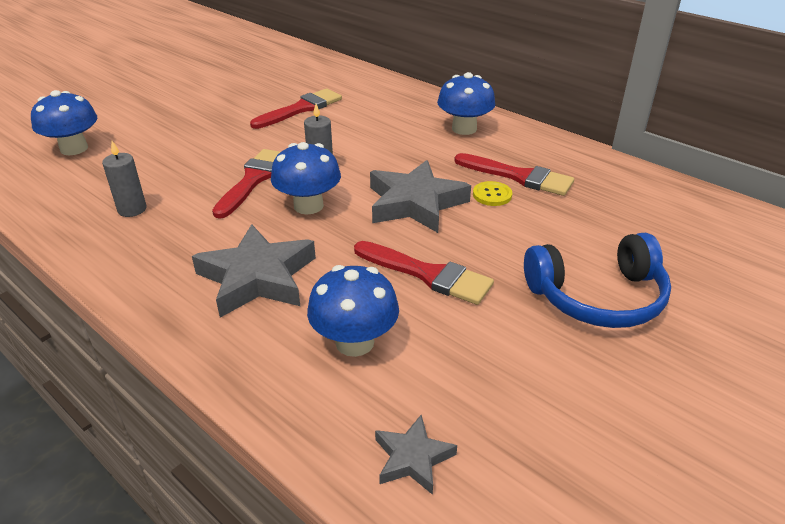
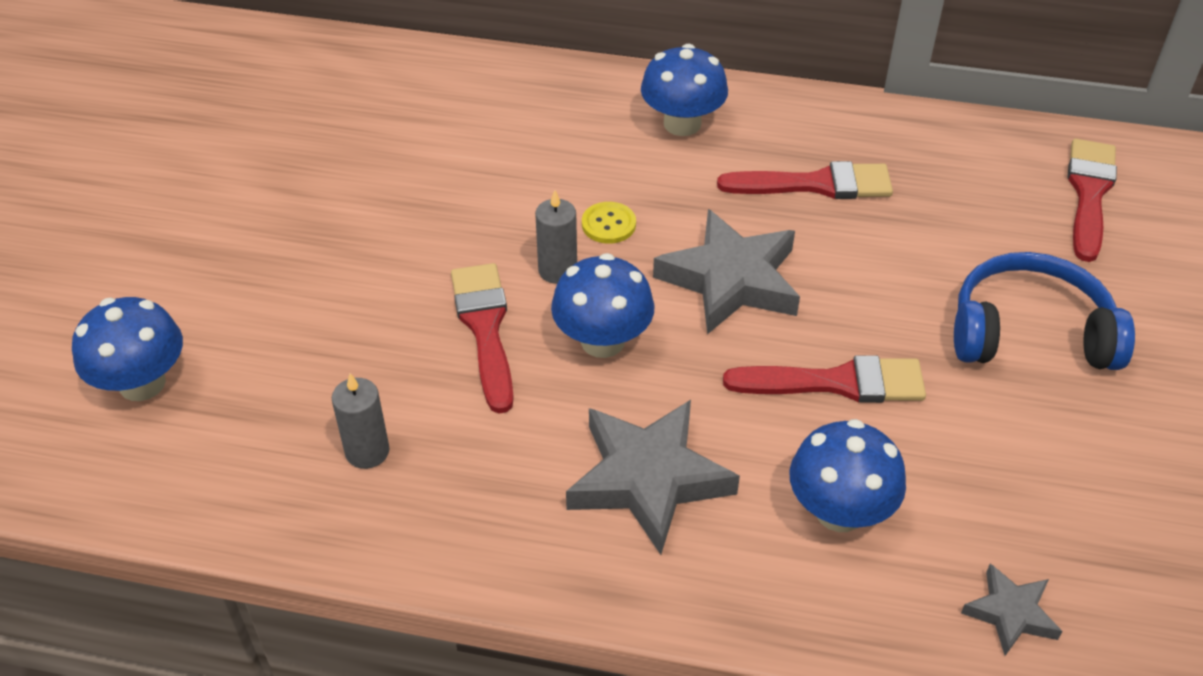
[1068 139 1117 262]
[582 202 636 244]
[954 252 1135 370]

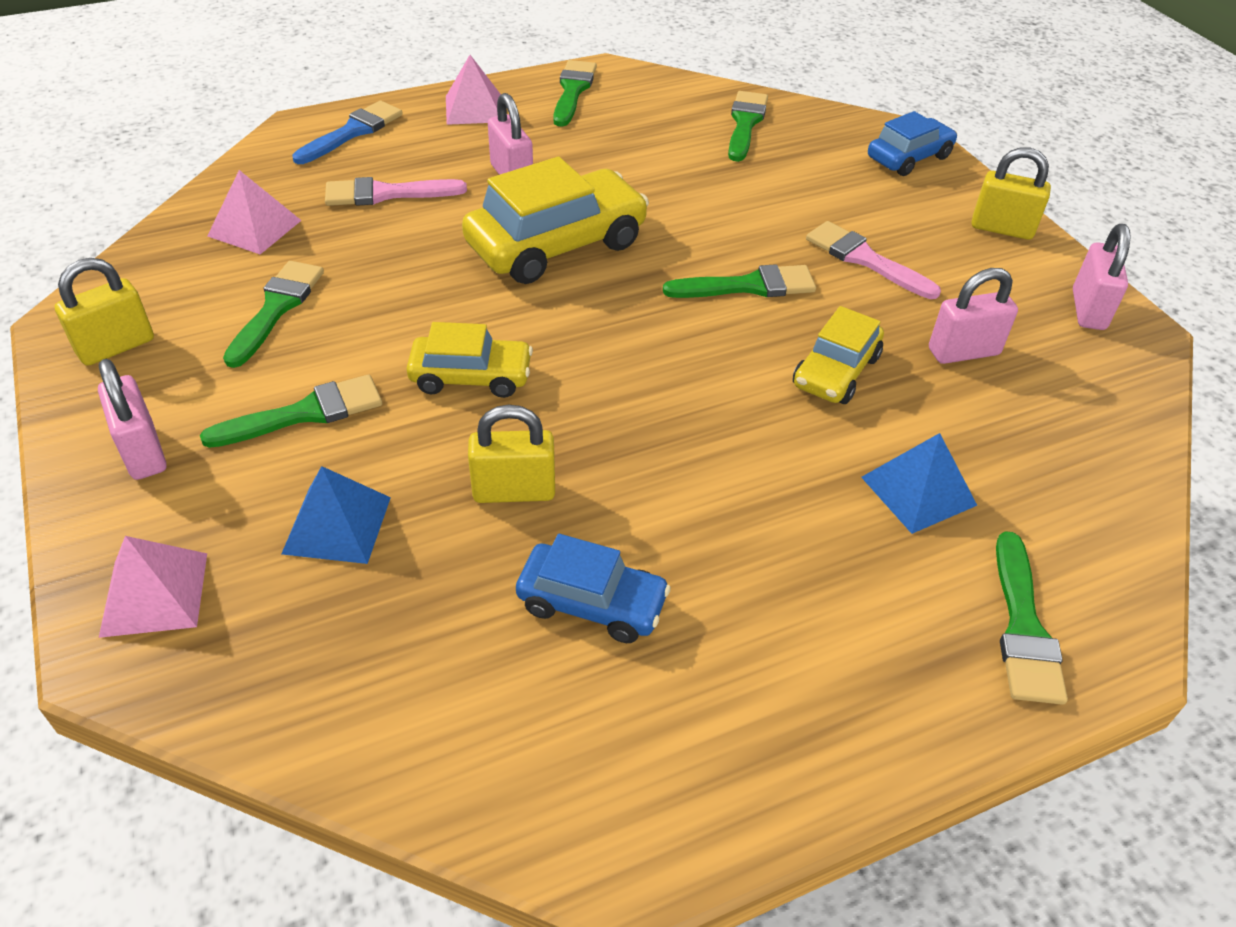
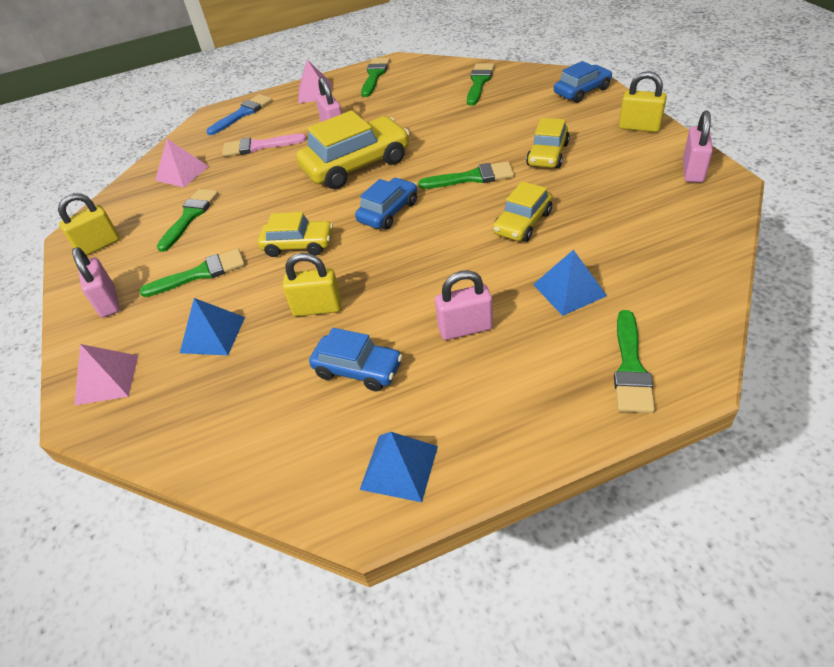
[526 118 570 168]
[435 270 493 340]
[355 178 417 230]
[360 432 438 502]

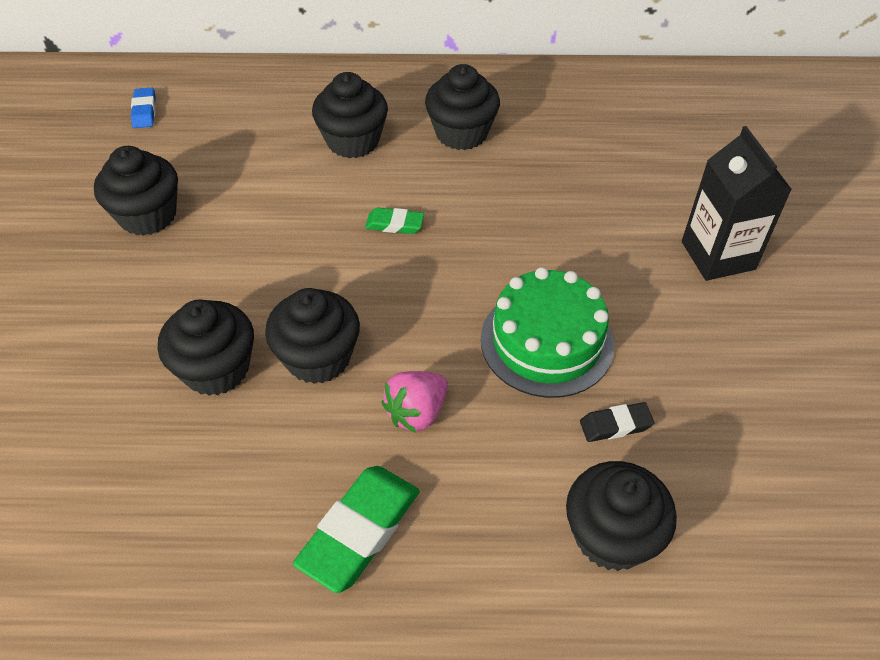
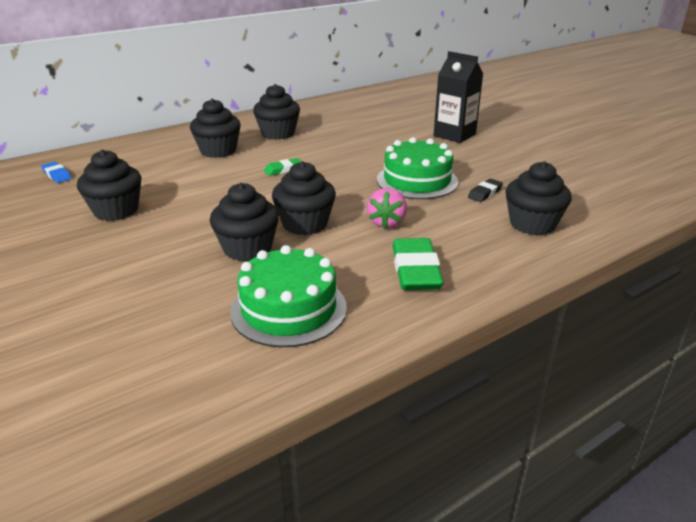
[230 245 347 347]

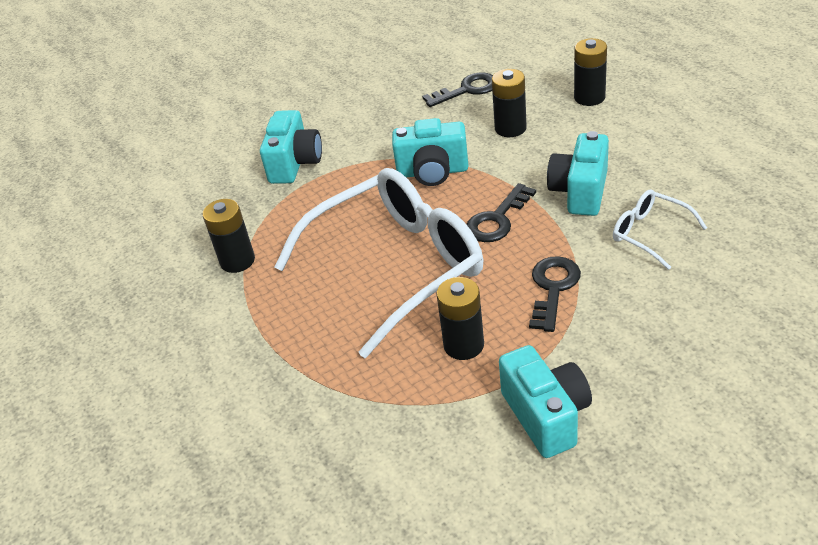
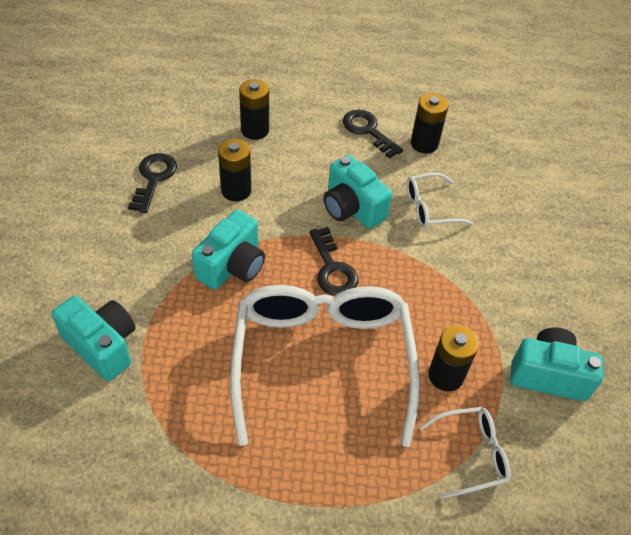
[411 93 449 153]
[343 110 403 159]
[419 407 511 498]

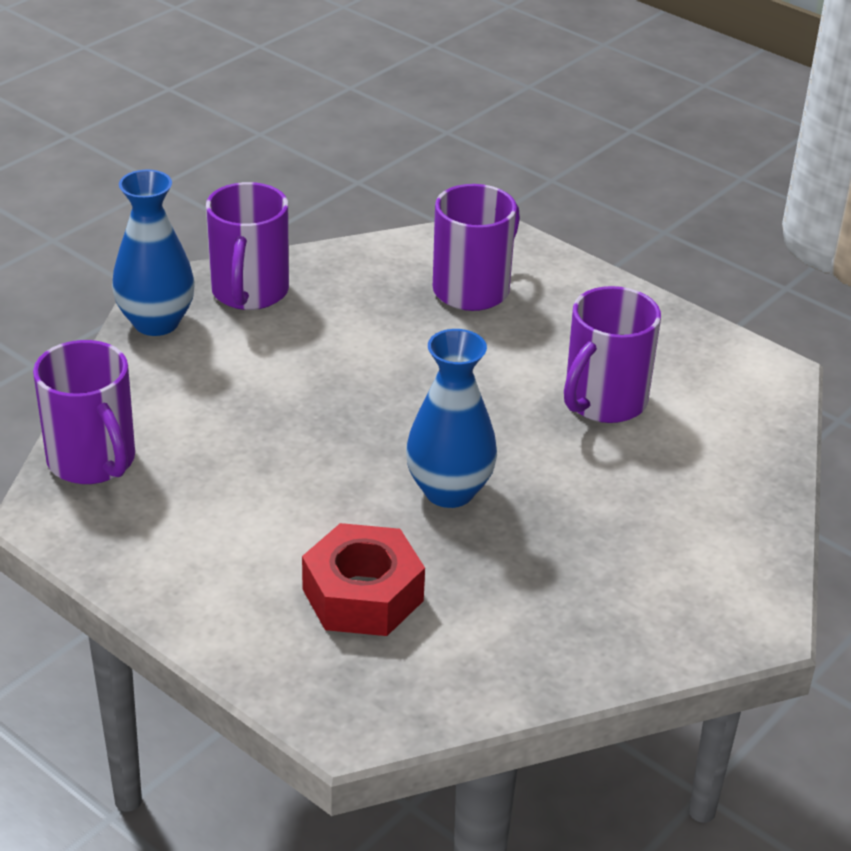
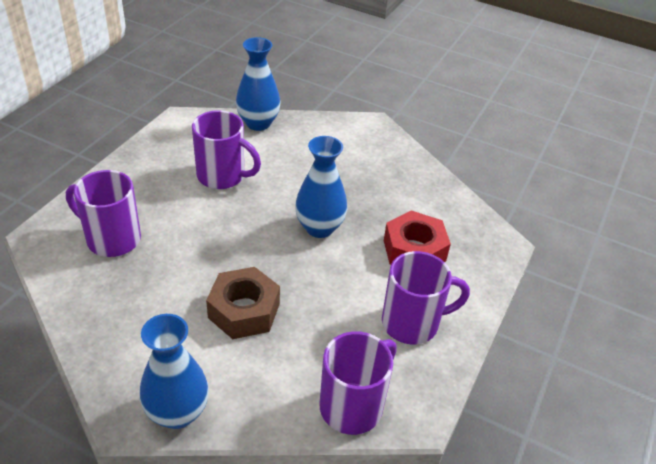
[382 251 470 344]
[236 37 280 131]
[206 267 280 339]

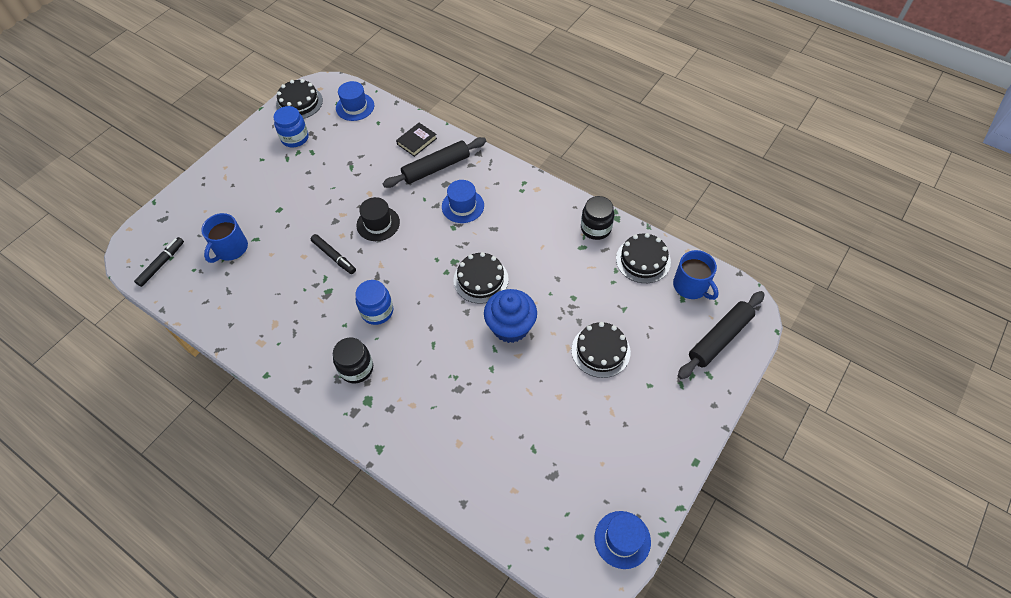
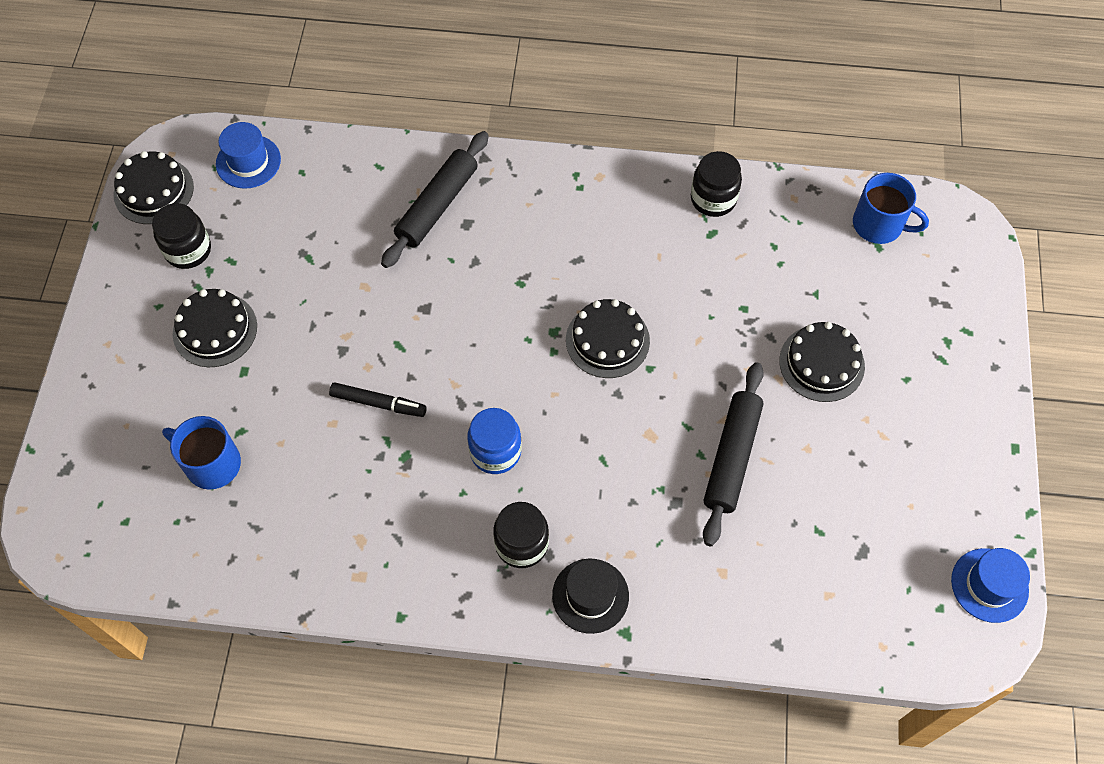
[152 203 211 269]
[396 123 437 157] (first image)
[442 180 484 223] (first image)
[552 559 629 634]
[162 416 241 490]
[173 289 257 367]
[134 237 184 287] (first image)
[484 289 537 343] (first image)
[703 362 764 546]

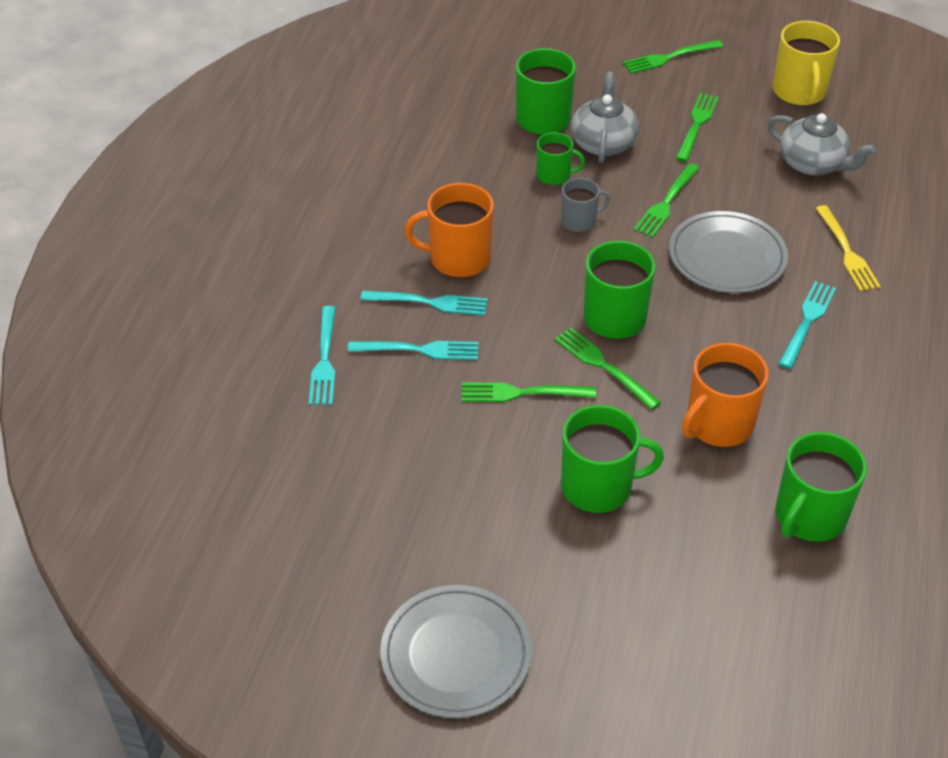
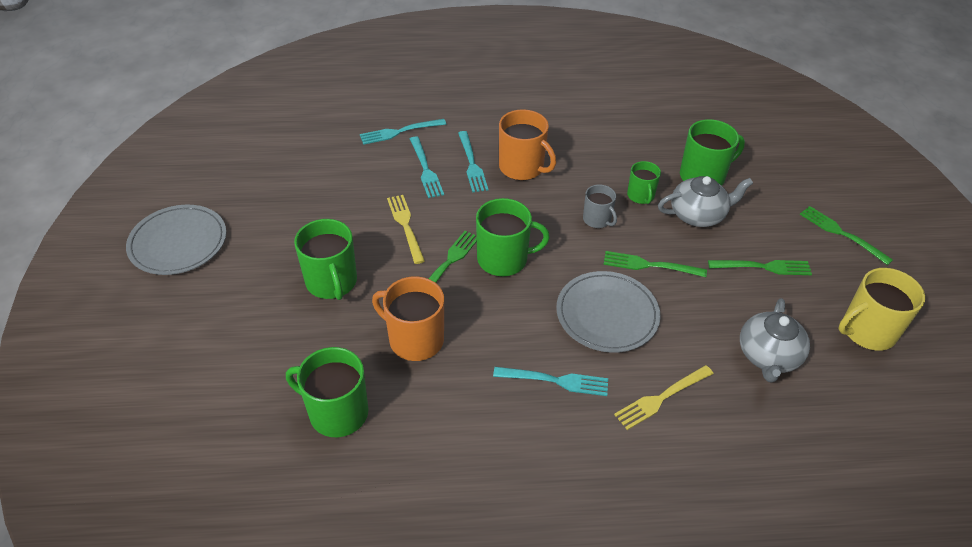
[499 109 556 180]
[387 195 425 264]

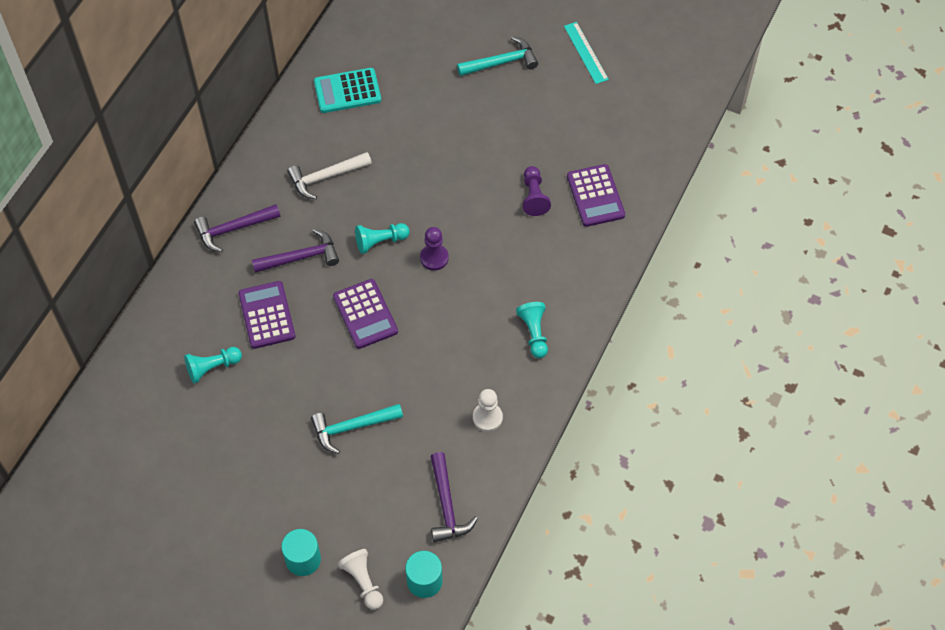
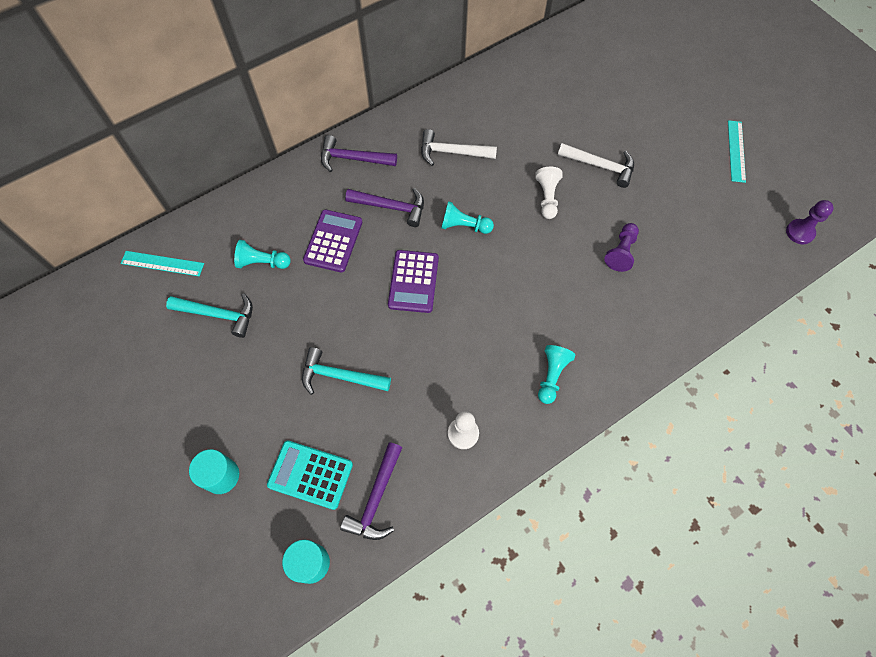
[166 293 253 338]
[267 440 353 510]
[567 164 625 227] (first image)
[786 200 834 244]
[535 167 563 219]
[558 143 634 188]
[120 251 204 276]

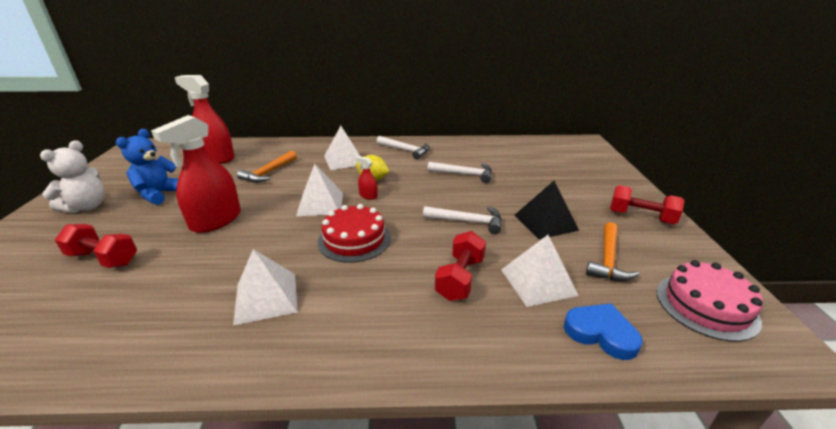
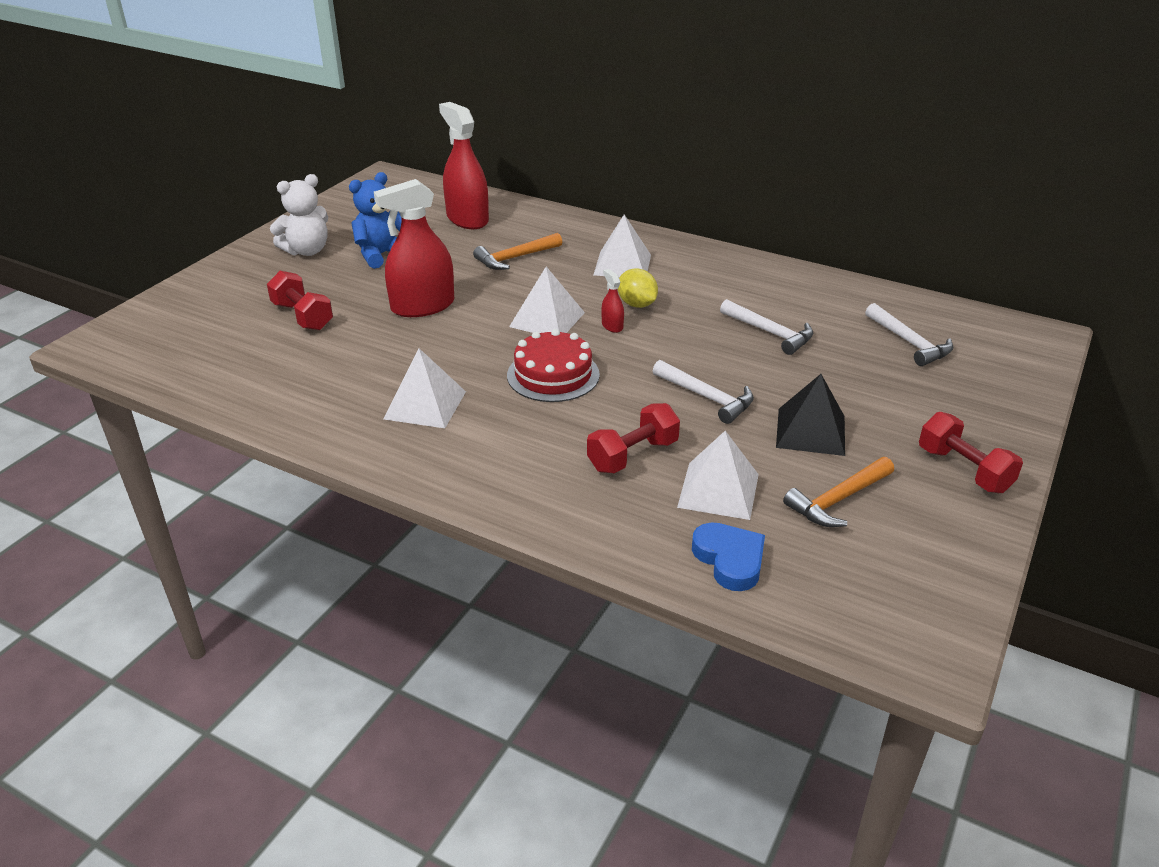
[865 303 953 366]
[657 260 763 342] (first image)

